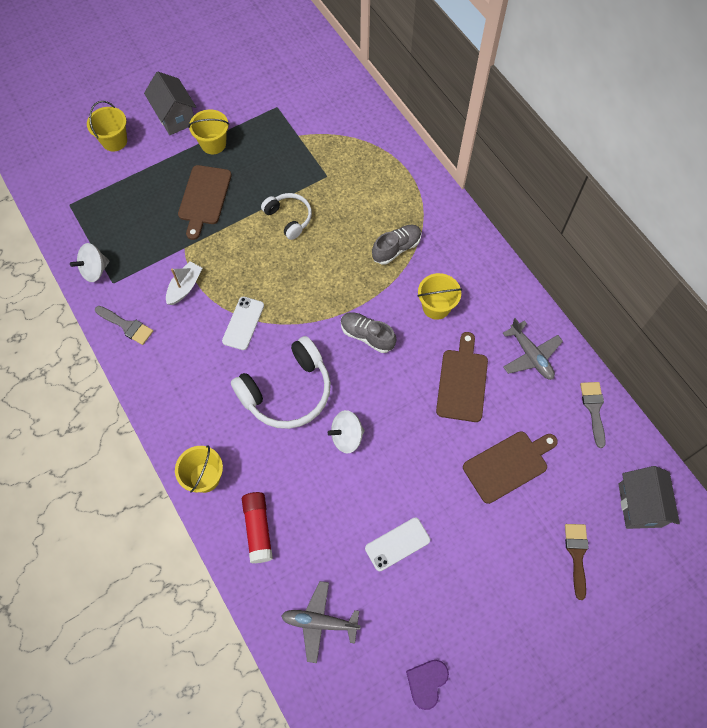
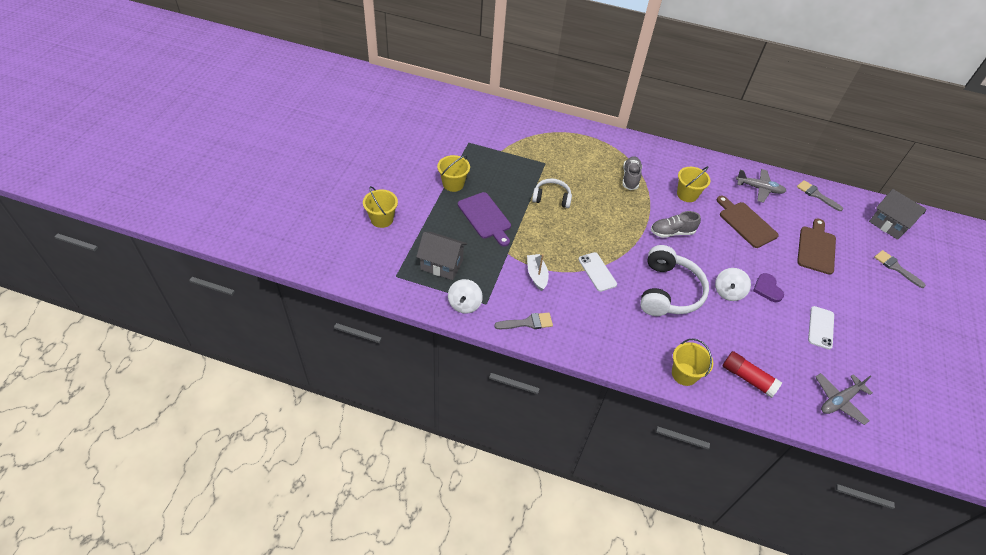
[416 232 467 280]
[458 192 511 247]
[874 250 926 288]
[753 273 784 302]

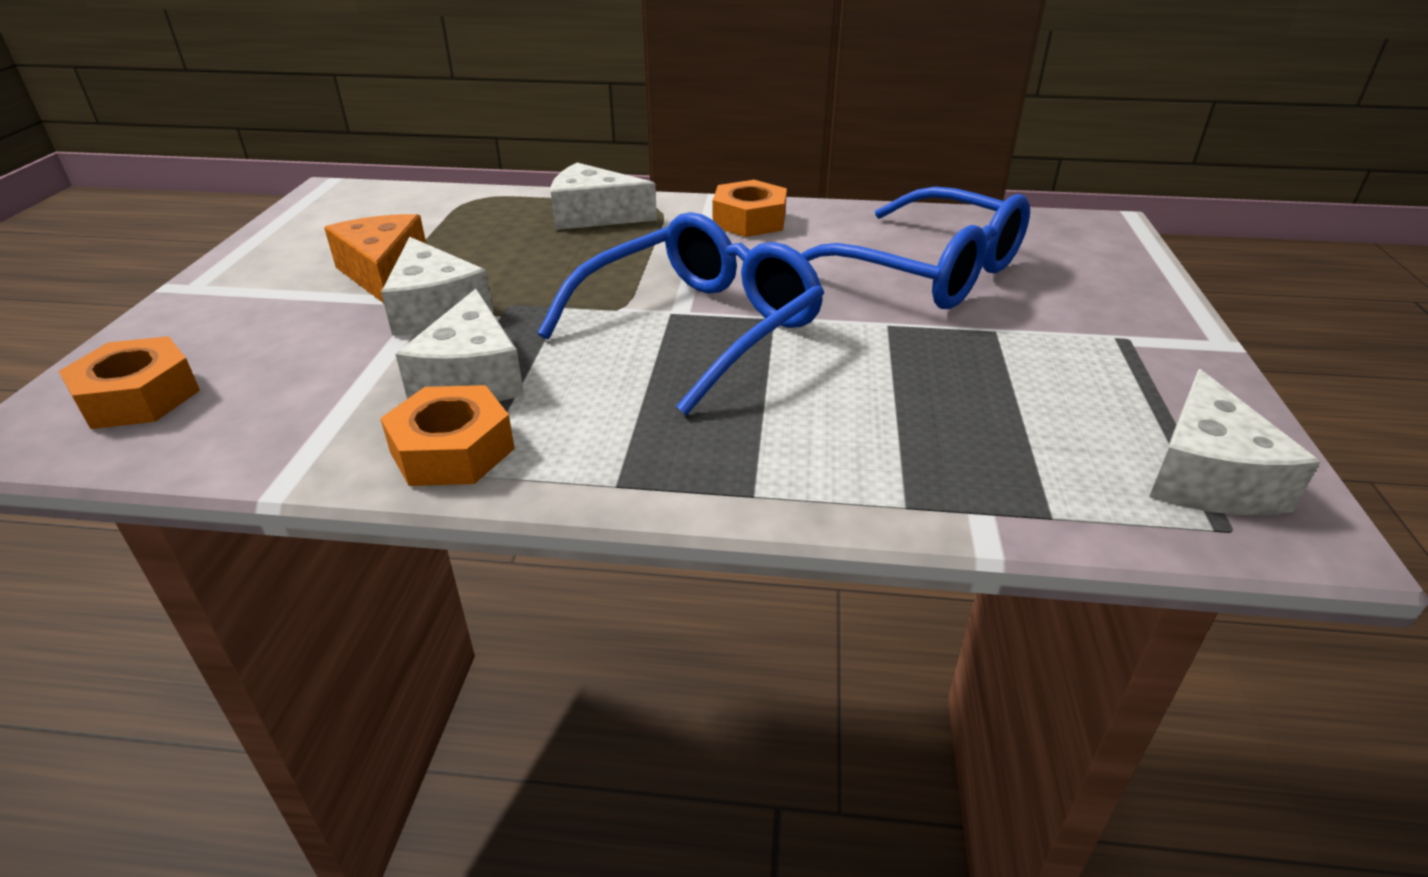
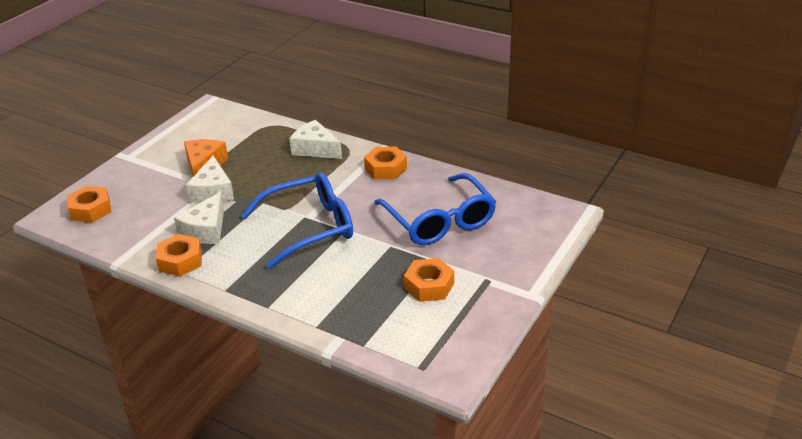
[1149 369 1320 515] (first image)
[404 258 454 302]

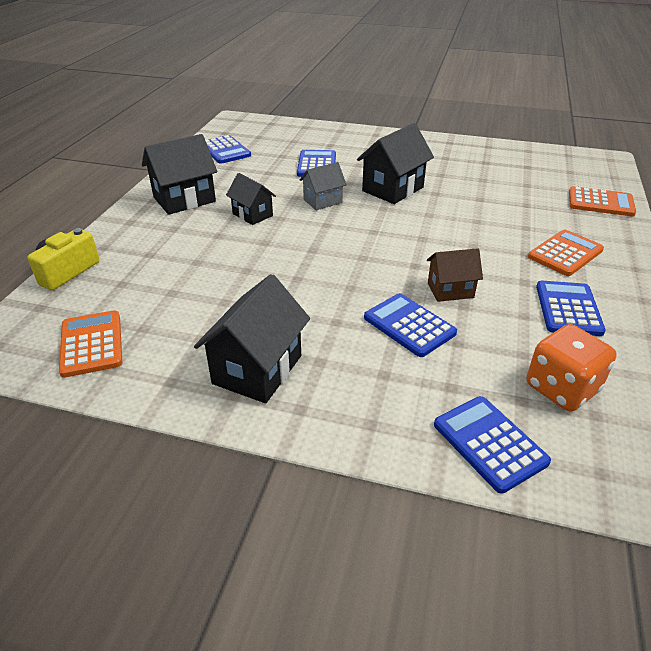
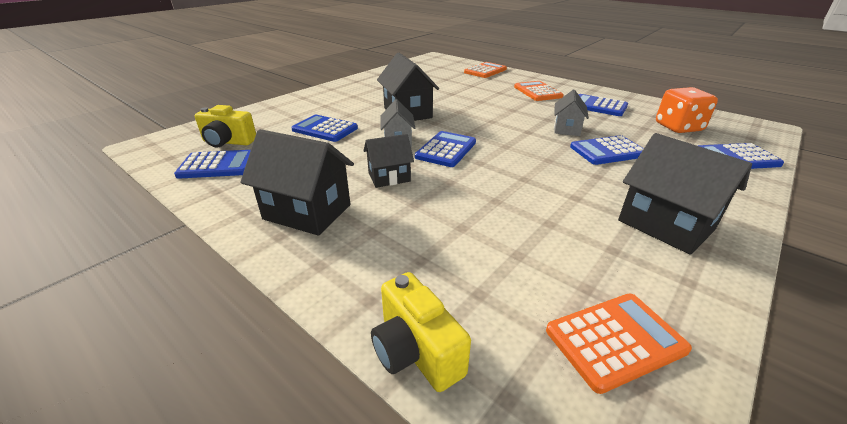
[240 129 354 236]
[554 90 589 136]
[546 294 692 394]
[195 105 256 147]
[415 131 476 167]

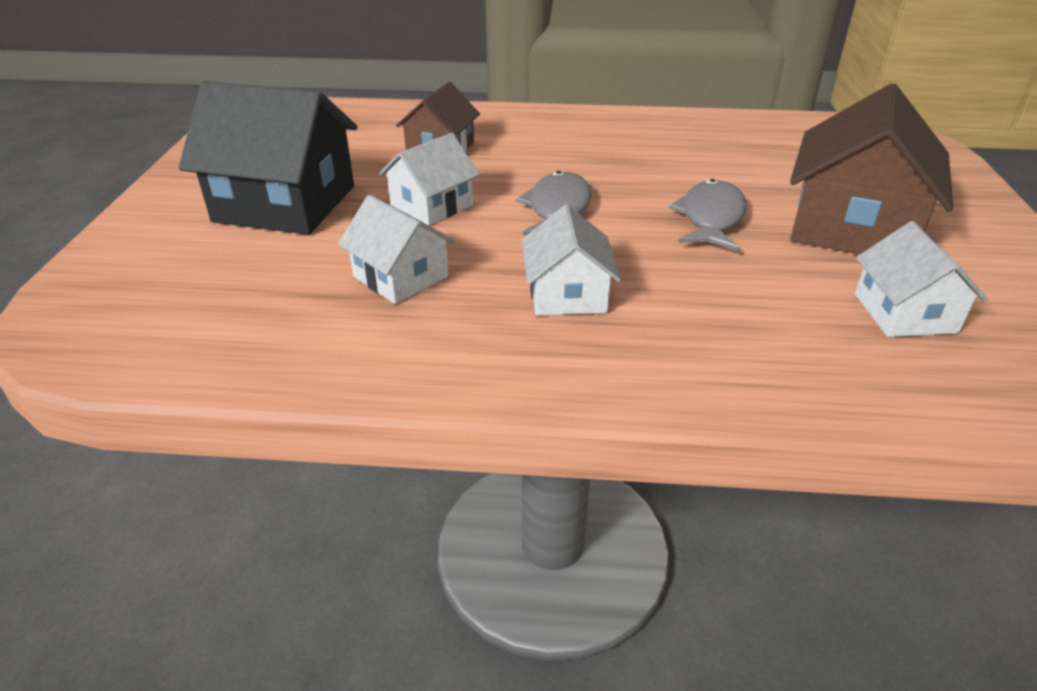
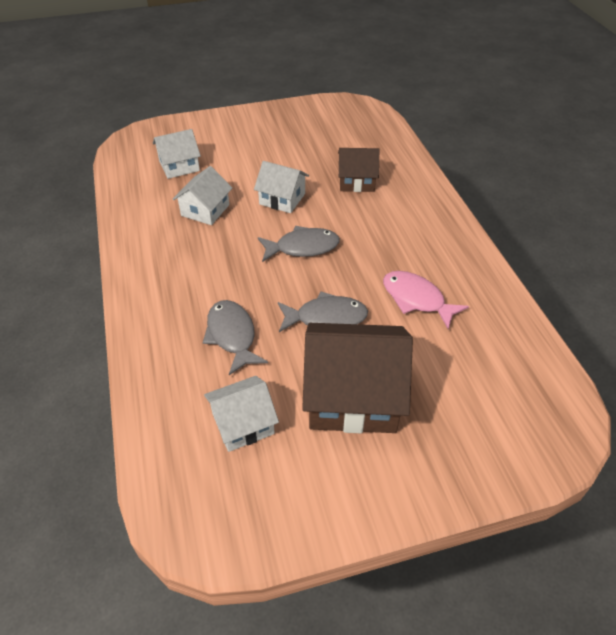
[179 81 358 235] (first image)
[153 129 201 179]
[383 271 469 329]
[203 300 268 375]

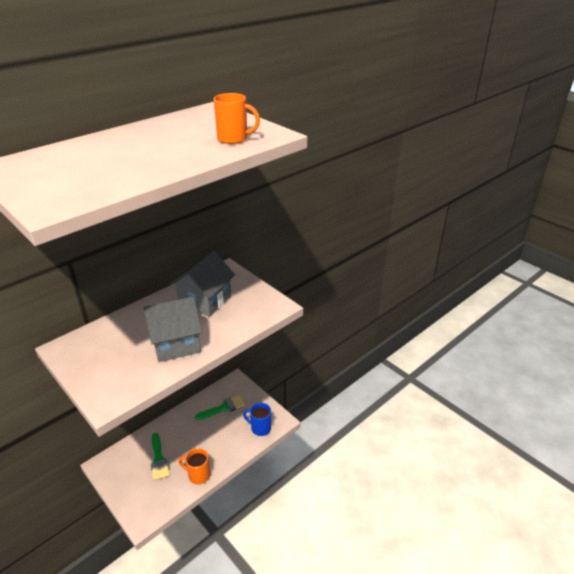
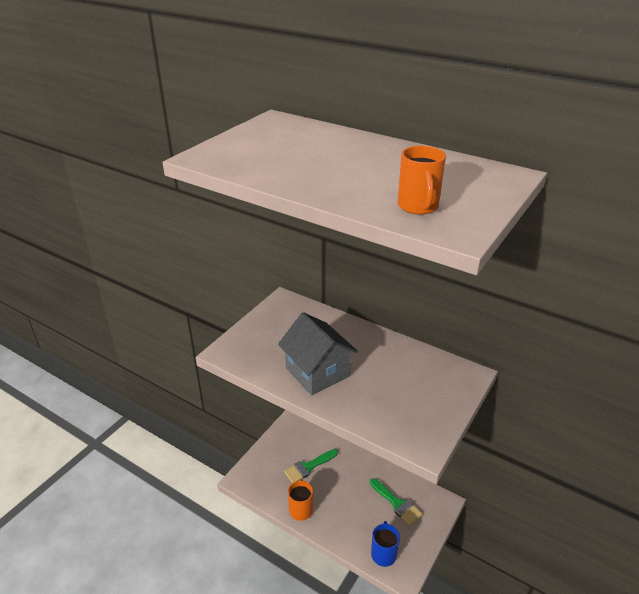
[170 250 235 317] (first image)

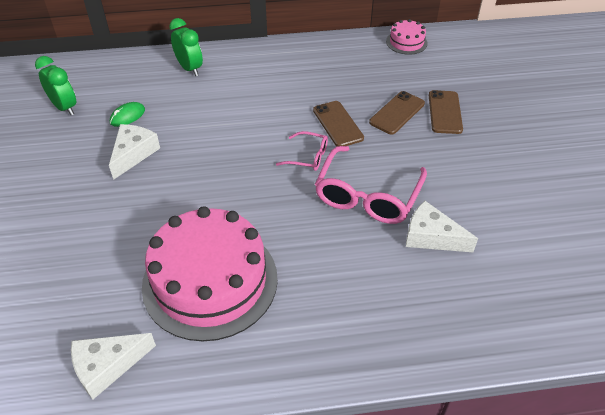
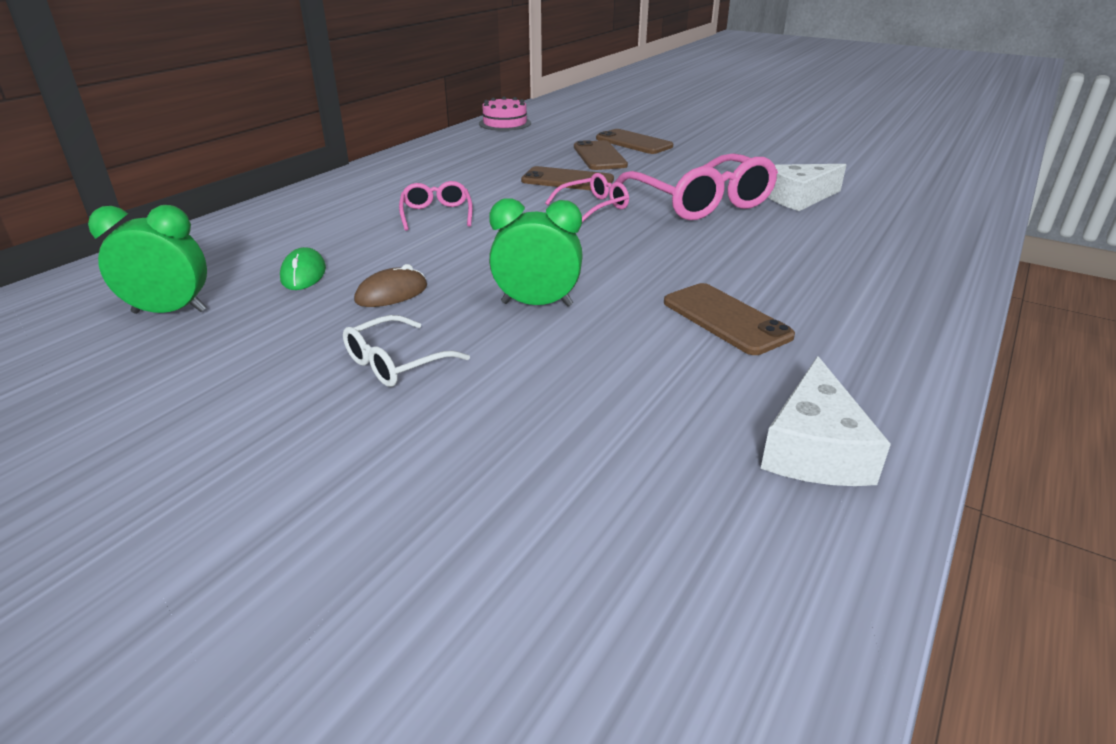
[489 198 583 307]
[354 264 427 307]
[664 283 795 355]
[399 181 473 231]
[343 315 470 387]

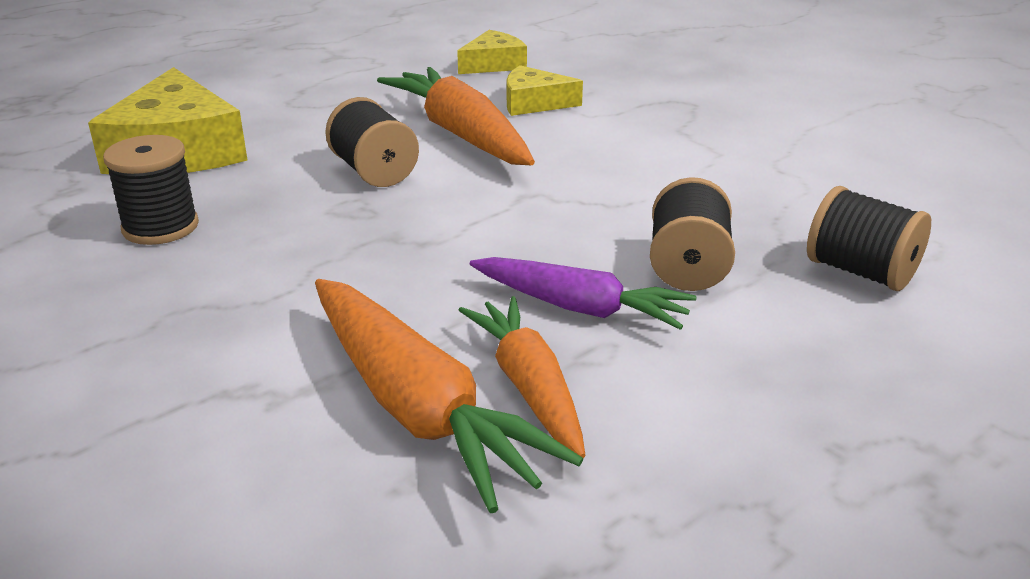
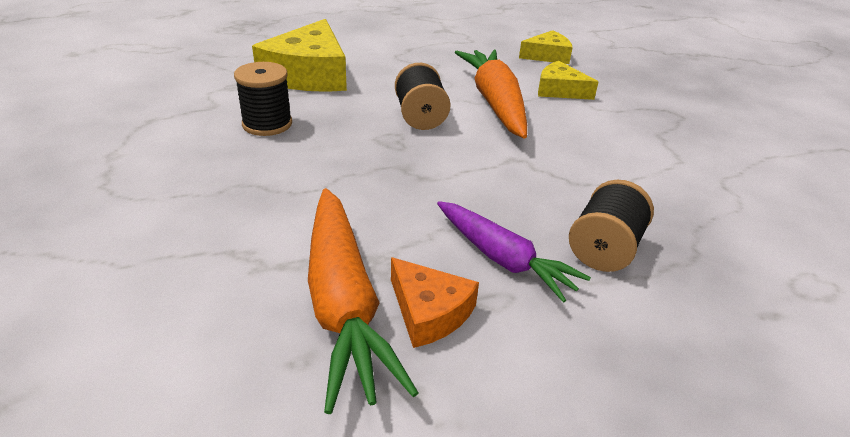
[807 186 931 291] (first image)
[391 257 479 348]

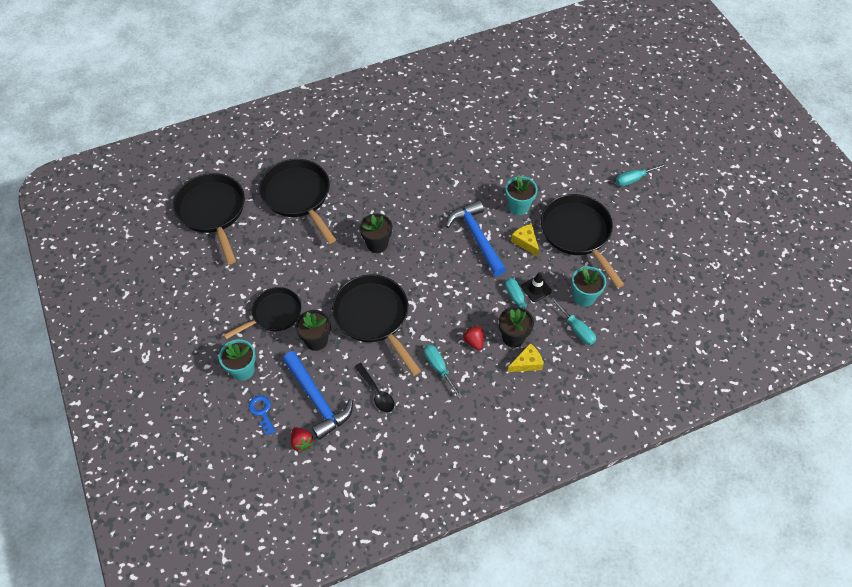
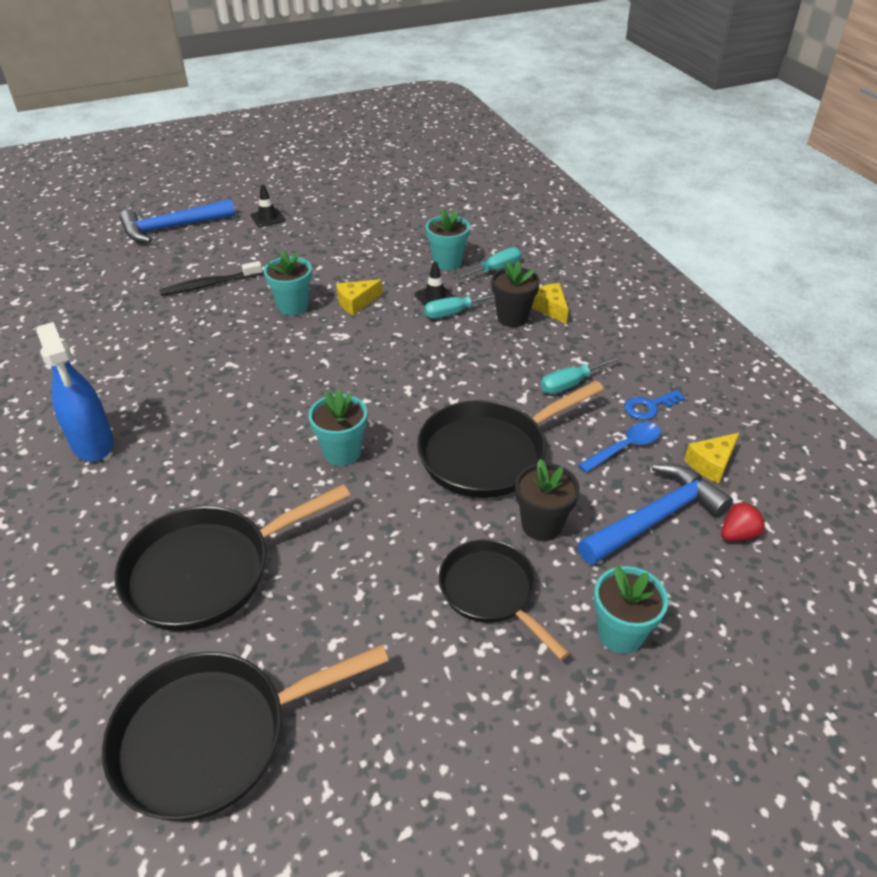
[251 185 285 227]
[541 194 624 288] (first image)
[119 199 235 243]
[308 389 367 466]
[463 326 484 350] (first image)
[578 422 661 473]
[624 390 686 420]
[159 261 262 296]
[36 322 114 461]
[684 433 739 483]

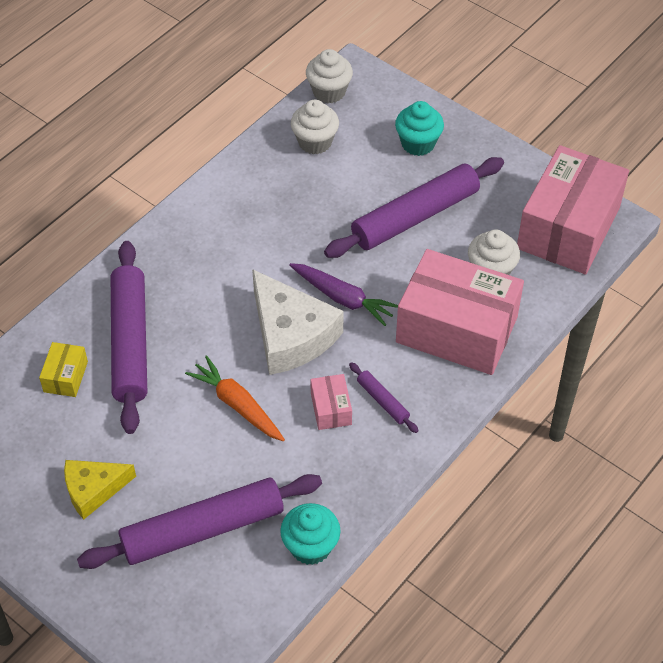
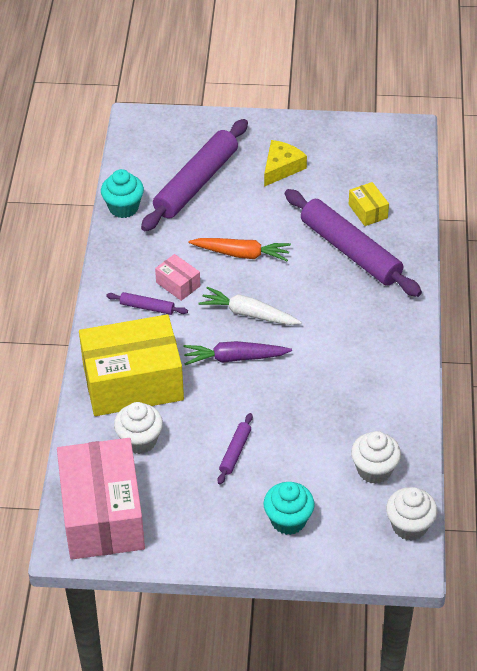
[218 413 253 485]
[79 314 184 416]
[199 287 302 325]

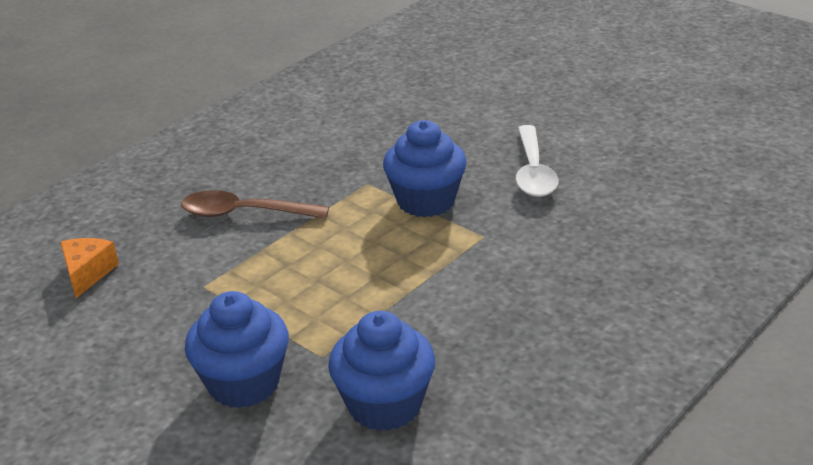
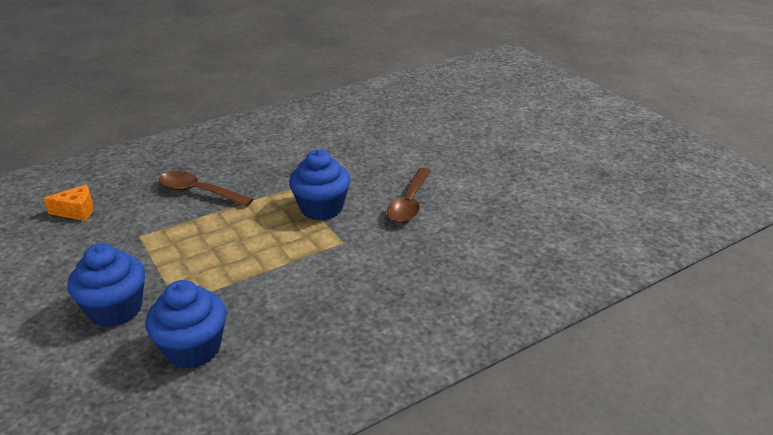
[387 168 431 222]
[43 184 93 221]

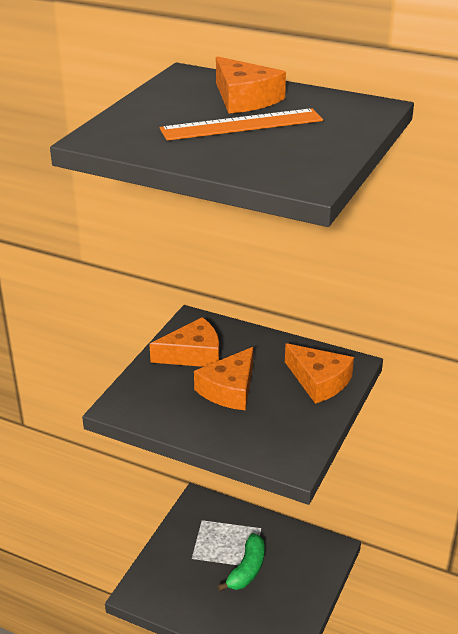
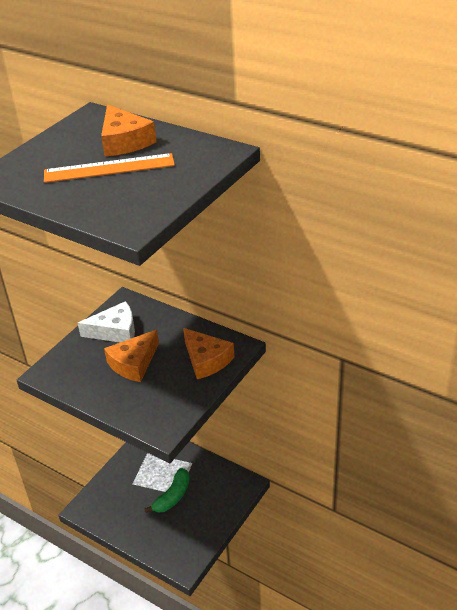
[78 301 135 342]

